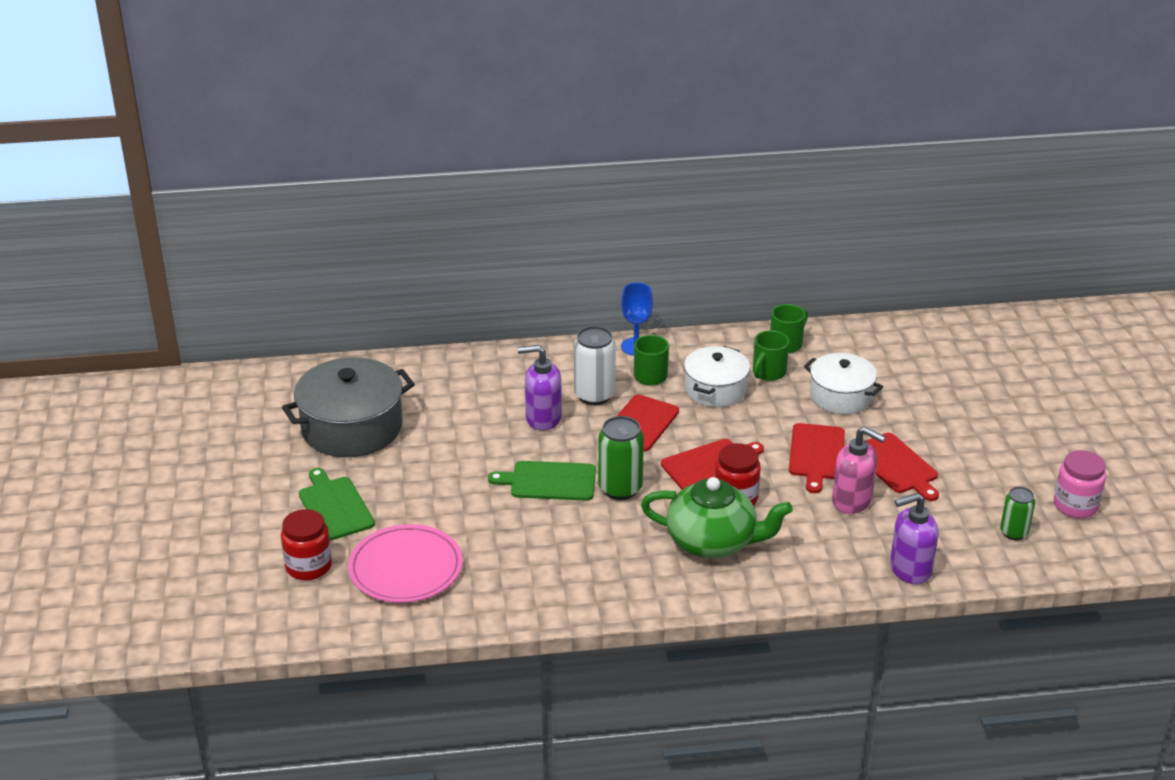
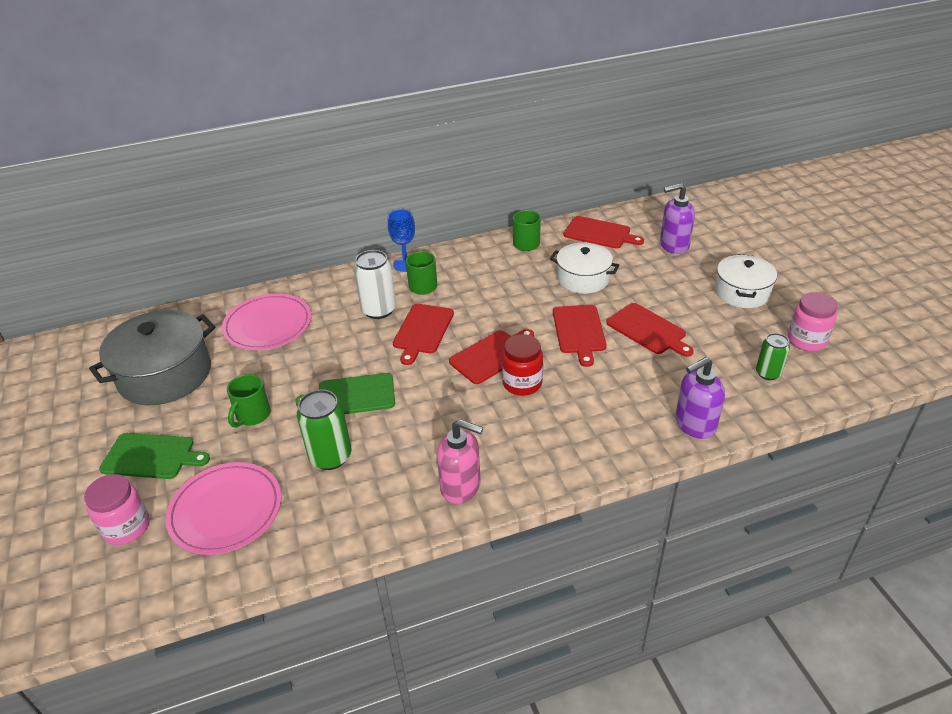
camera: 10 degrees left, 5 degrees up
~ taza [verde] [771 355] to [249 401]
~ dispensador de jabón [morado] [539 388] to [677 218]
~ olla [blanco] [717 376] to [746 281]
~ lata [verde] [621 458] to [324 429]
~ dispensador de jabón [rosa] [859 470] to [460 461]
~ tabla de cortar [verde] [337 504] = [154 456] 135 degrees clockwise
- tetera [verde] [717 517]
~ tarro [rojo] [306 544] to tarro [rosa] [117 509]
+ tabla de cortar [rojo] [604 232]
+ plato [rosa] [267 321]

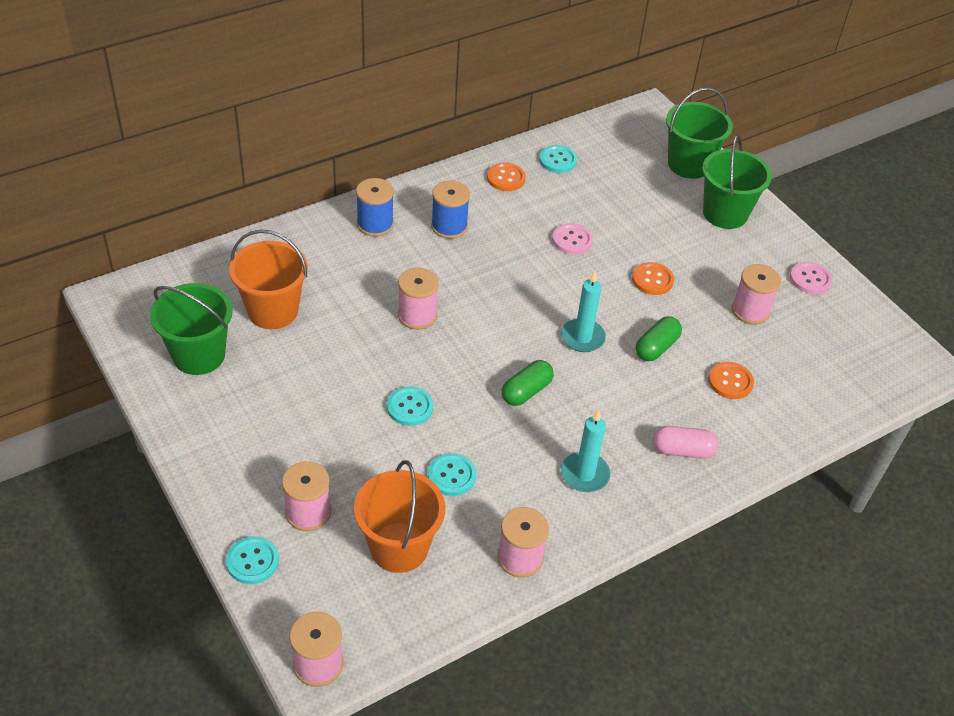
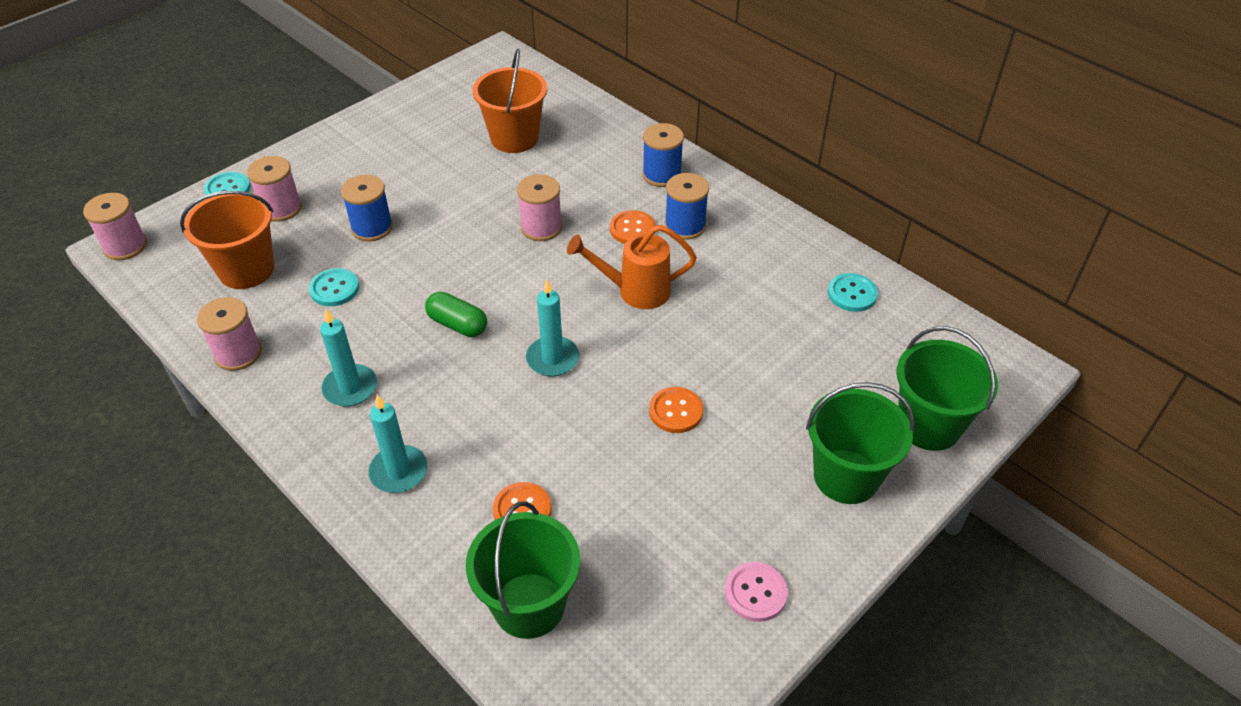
camera: 80 degrees right, 0 degrees up
~ botón [naranja] [506 177] to [633 227]
- botón [rosa] [572 239]
- carrete [rosa] [756 294]
~ balde [verde] [191 329] to [523 570]
- cápsula [verde] [659 338]
- botón [turquesa] [410 406]
~ cápsula [rosa] [686 442] to vela [turquesa] [397 444]
+ carrete [azul] [367 208]
+ regadera [naranja] [632 267]

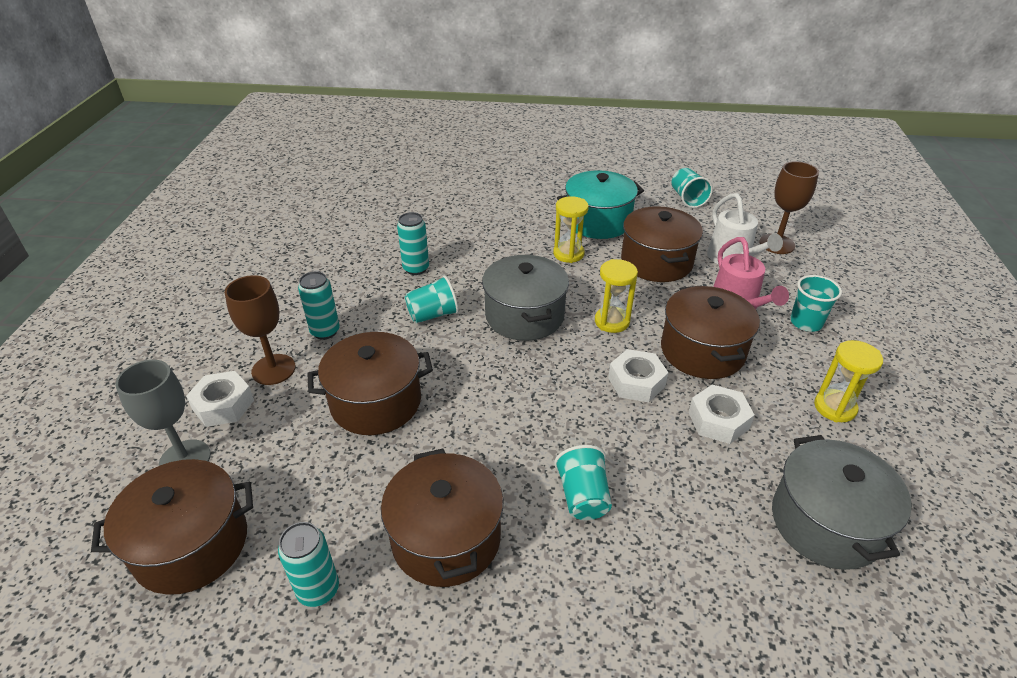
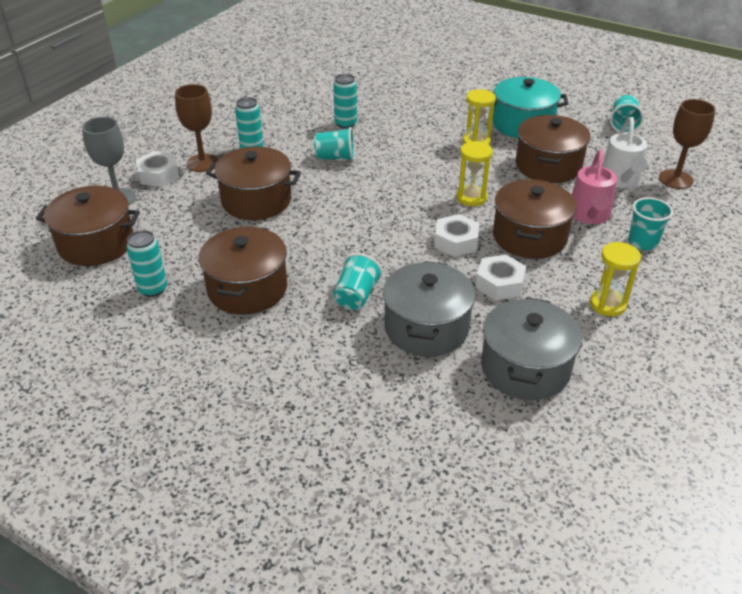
camera: 25 degrees right, 0 degrees up
~ olla [gris] [525 298] to [429 309]

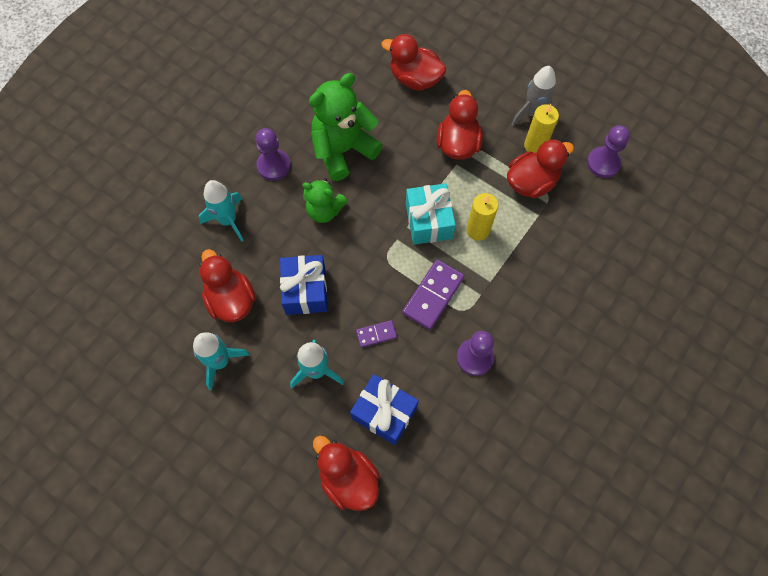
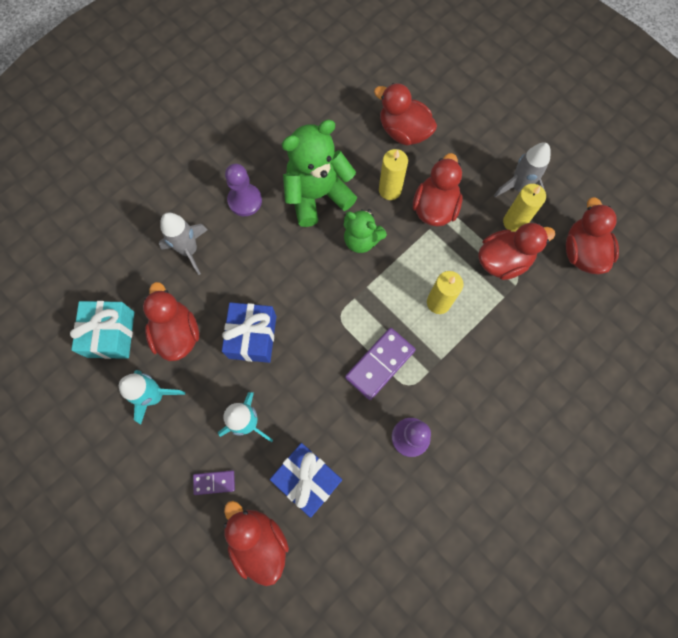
camera: 10 degrees right, 5 degrees up
~ peón [morado] [608 151] to pato [rojo] [592 235]
~ osito [verde] [325 200] to [365 231]
~ cohete [turquesa] [221 211] to cohete [gris] [183 243]
~ regalo [turquesa] [431 214] to [102 330]
~ ficha de dominó [morado] [376 334] to [214 482]
+ vela [amarillo] [393 174]

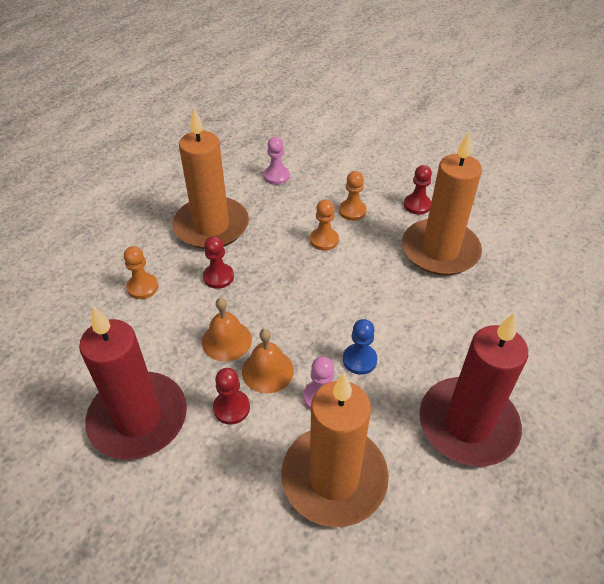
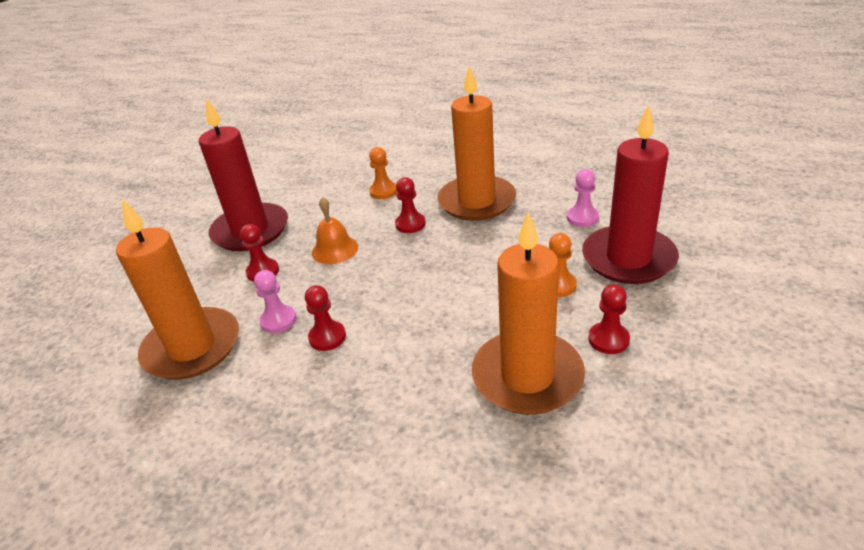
camera: 80 degrees right, 10 degrees down
- peón [naranja] [324 225]
~ vela [rojo] [473 389] to [630 194]
~ peón [azul] [360 347] to peón [rojo] [325 318]
- campana [naranja] [268 361]

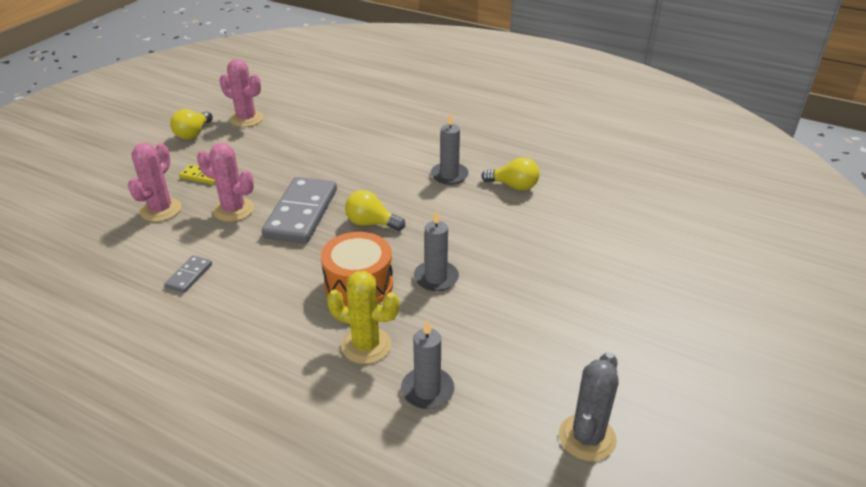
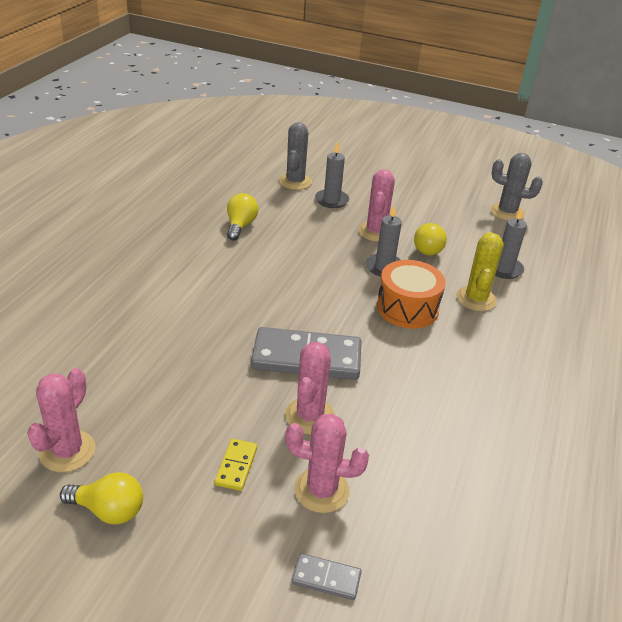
camera: 100 degrees left, 0 degrees up
~ vela [gris] [450 149] to [332 175]
~ bombilla [amarillo] [375 210] to [430 239]
~ ficha de dominó [gris] [188 274] to [327 576]
+ cactus [gris] [295 156]
+ cactus [rosa] [376 205]

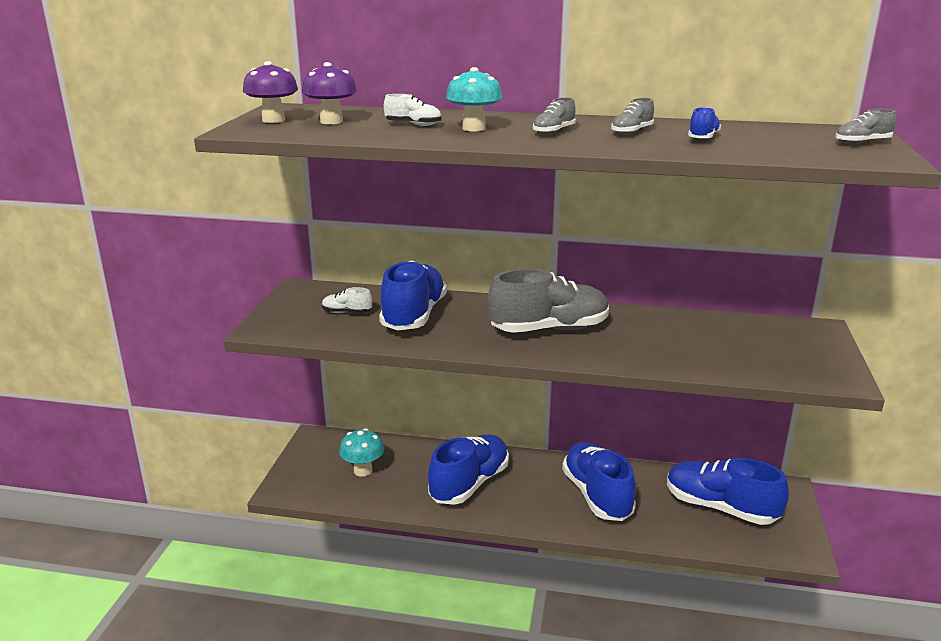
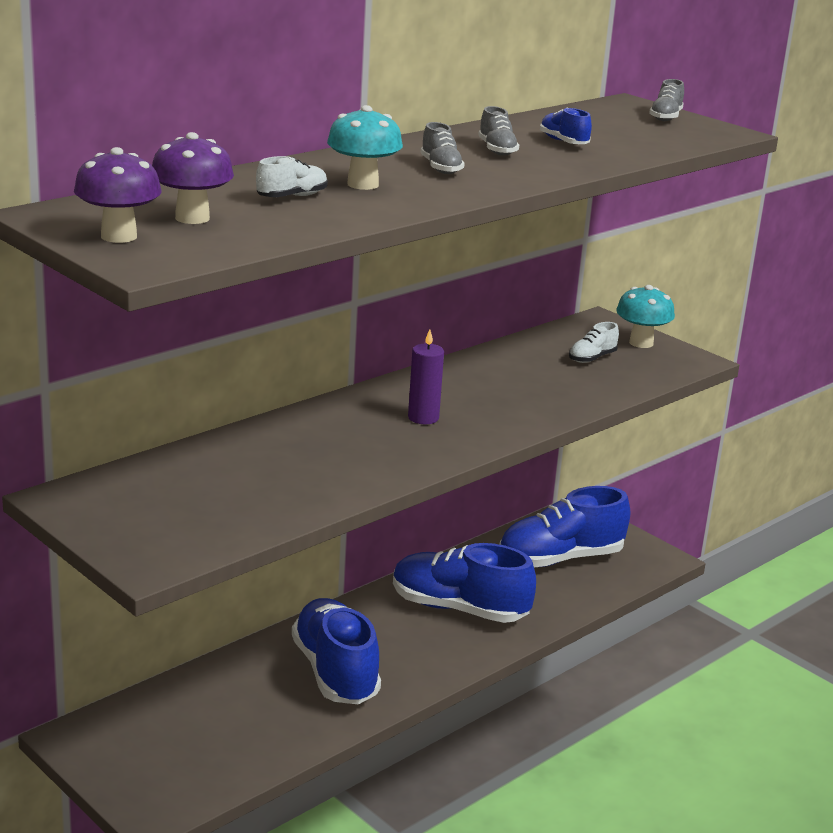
camera: 55 degrees left, 0 degrees up
- zapato [azul] [413 295]
~ zapato [gris] [548 301] to vela [morado] [426 376]
~ zapato [blanco] [347 300] to [594 342]
~ seta [turquesa] [361 452] to [645 316]

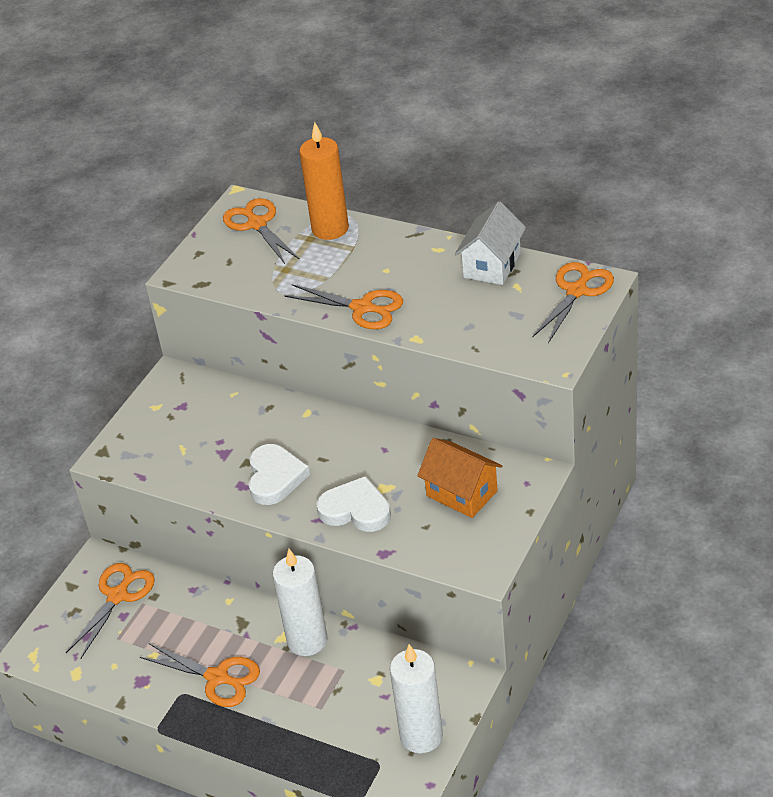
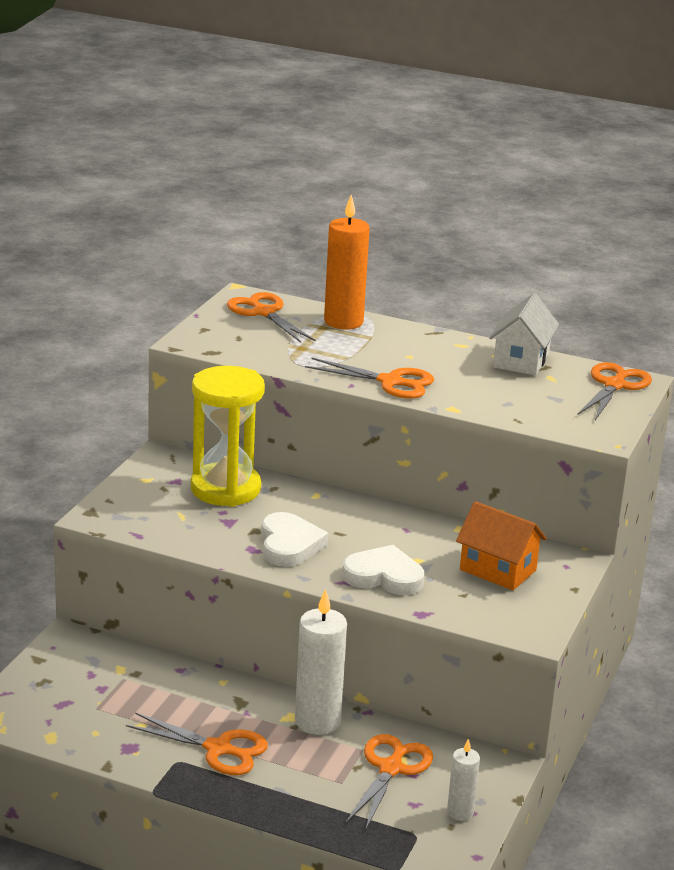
camera: 10 degrees left, 15 degrees down
~ tijeras [naranja] [110 611] to [389 781]
~ vela [blanco] [416 699] = [463 780] x0.55
+ reloj de arena [amarillo] [228 436]

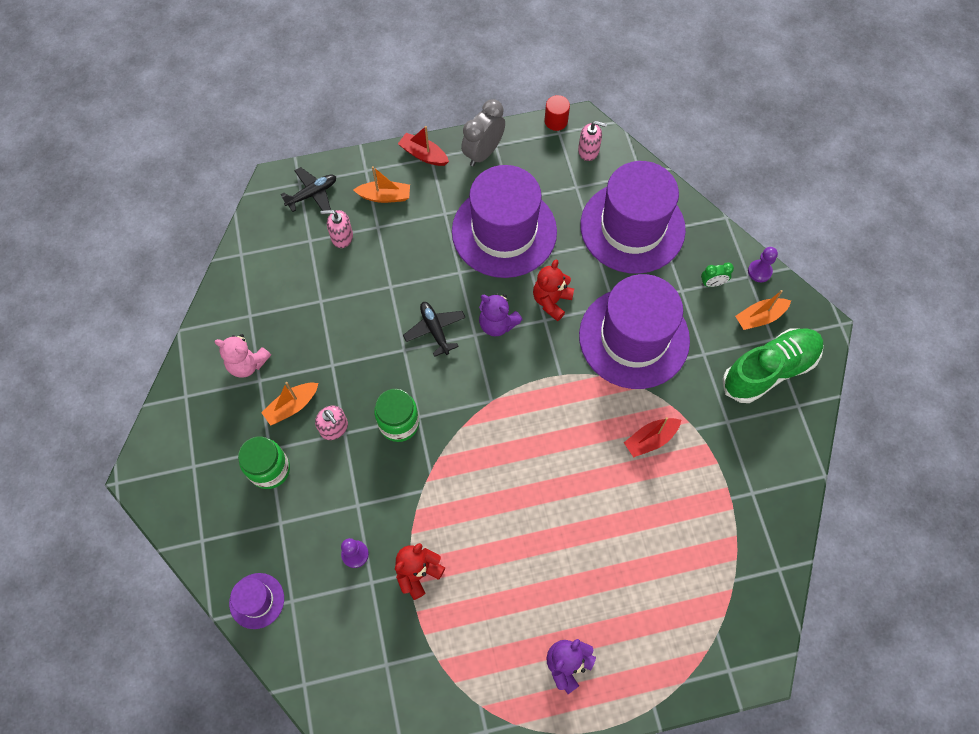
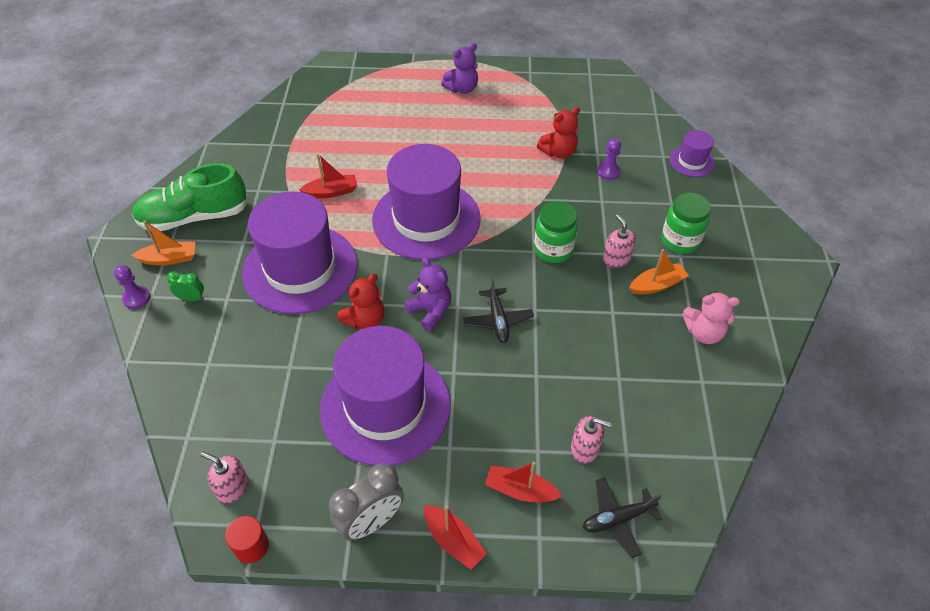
camera: 165 degrees left, 15 degrees down
~ sombrero [morado] [633 217] to [426 202]
~ barco [naranja] [382 184] to barco [rojo] [524 482]
~ osito [rosa] [242 356] = [711 317] 150 degrees clockwise

